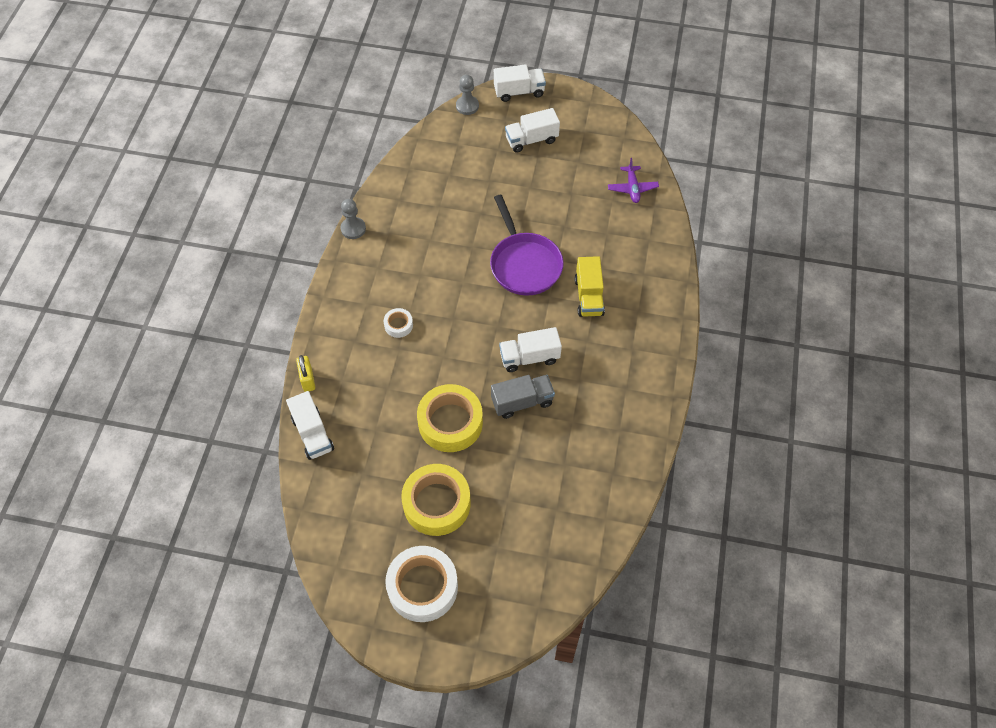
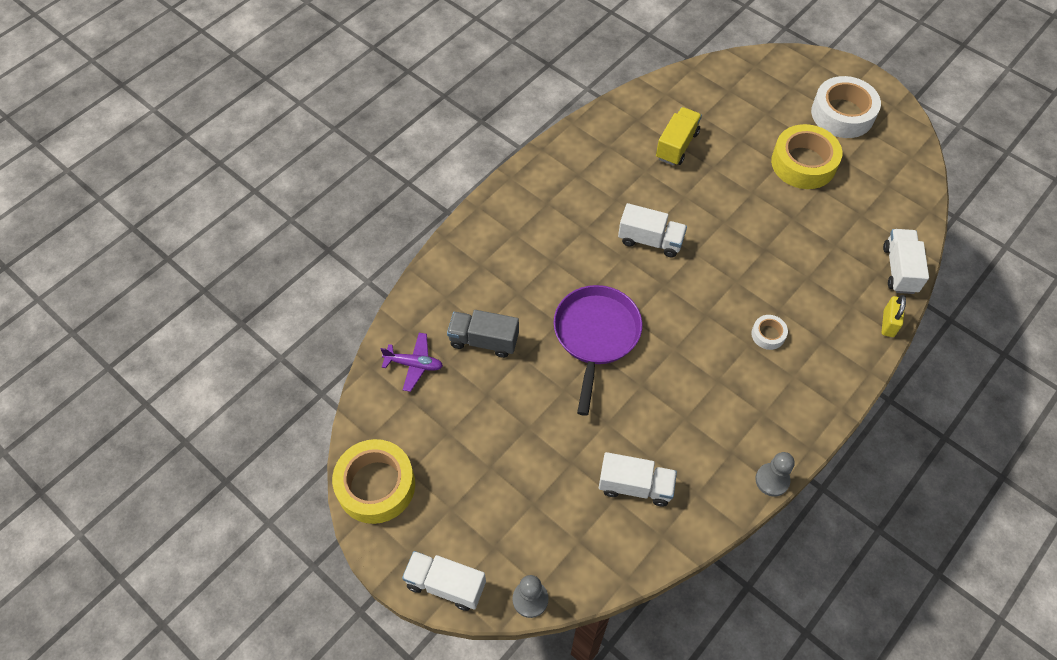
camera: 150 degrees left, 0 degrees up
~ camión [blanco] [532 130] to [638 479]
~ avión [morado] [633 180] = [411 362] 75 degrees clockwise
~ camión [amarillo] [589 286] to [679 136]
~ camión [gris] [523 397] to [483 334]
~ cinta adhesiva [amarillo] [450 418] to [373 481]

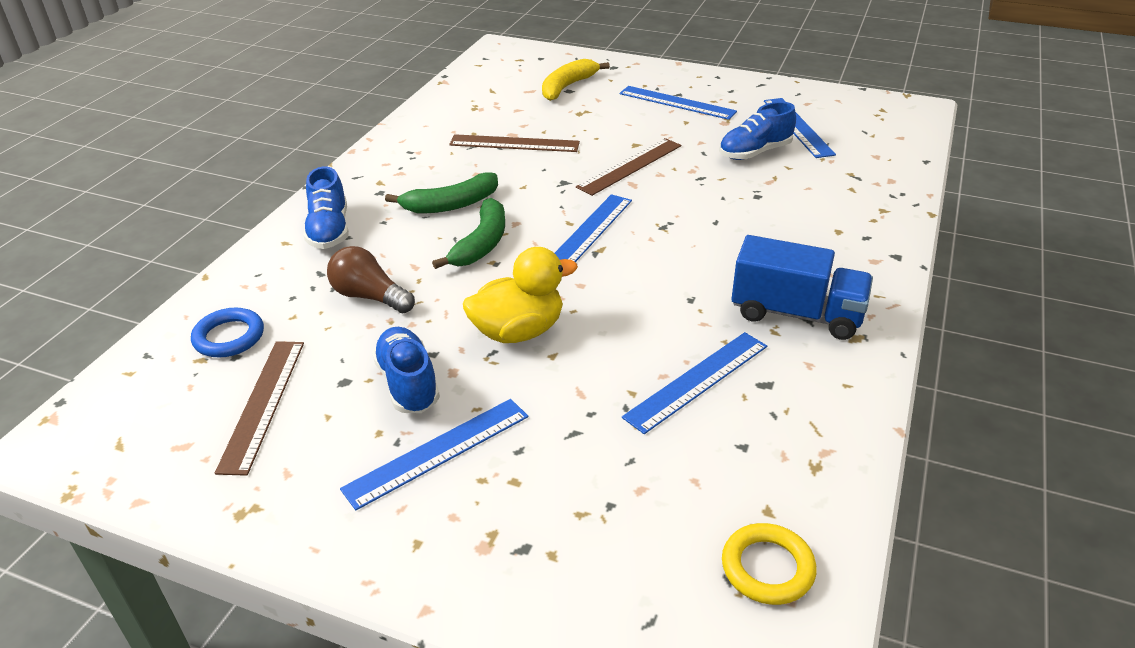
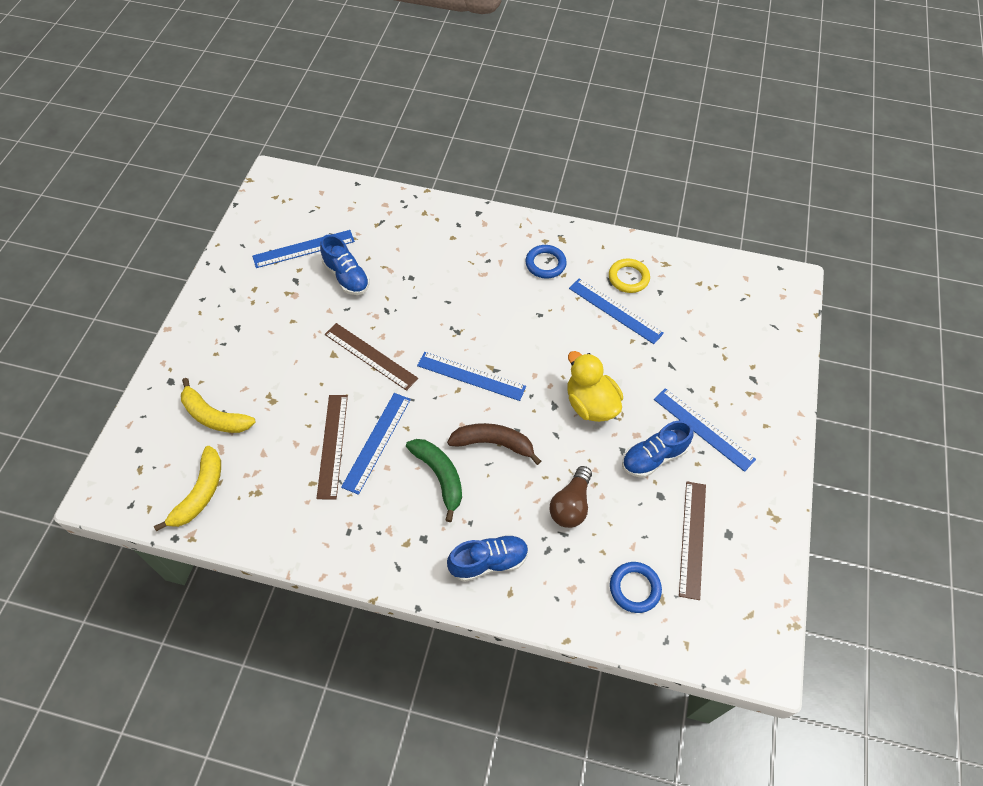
camera: 100 degrees left, 20 degrees up
~ regla [azul] [678 103] to [376 444]
~ plátano [verde] [468 233] to plátano [marrón] [494 444]
~ camión [azul] [802 287] to anillo [azul] [546 262]
~ regla [marrón] [259 408] = [692 540] 75 degrees counterclockwise
~ anillo [amarillo] [769 564] to [629 276]
+ plátano [amarillo] [187 488]

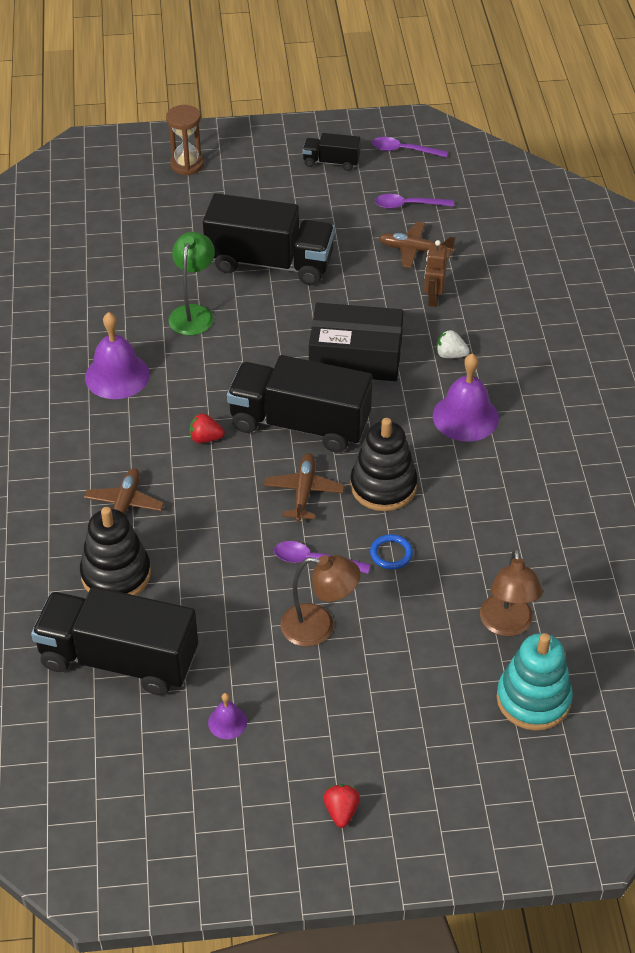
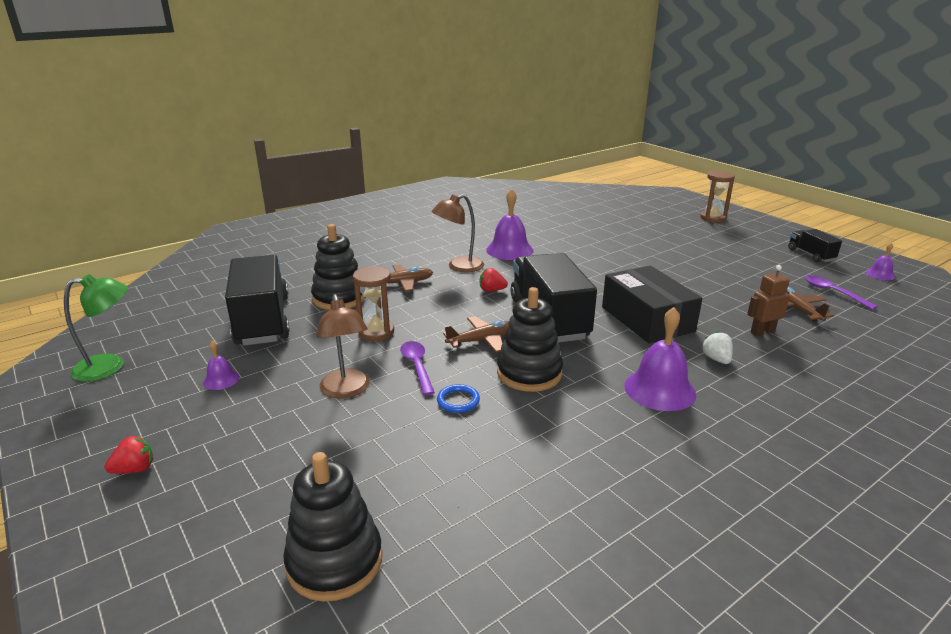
camera: 60 degrees right, 20 degrees down
~ cuchara [morado] [410 147] to campana [morado] [880 261]
- camión [negro] [269 239]
~ lámpara [verde] [191 284] to [96 328]
~ fresa [rojo] [207 428] = [494 280] 60 degrees counterclockwise
~ lámpara [marrón] [511 592] to [458 233]
~ juguete apilable [turquesa] [534 682] to juguete apilable [negro] [332 527]
+ reloj de arena [marrón] [373 303]

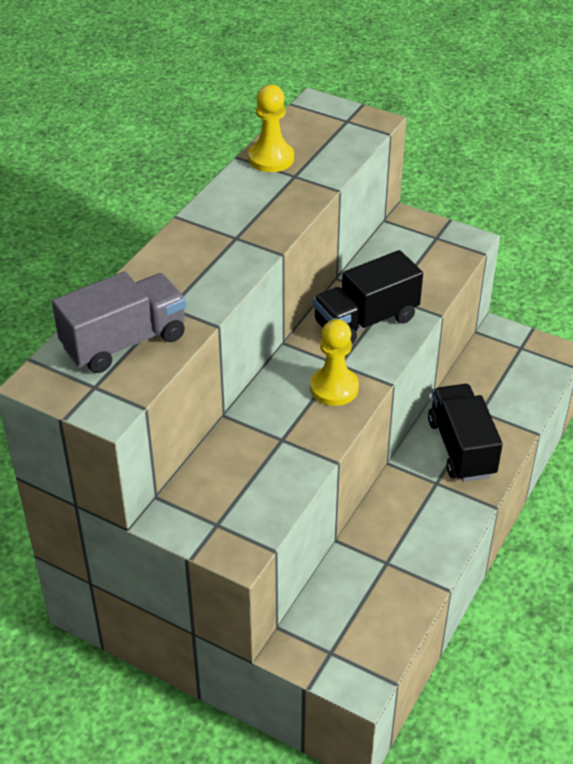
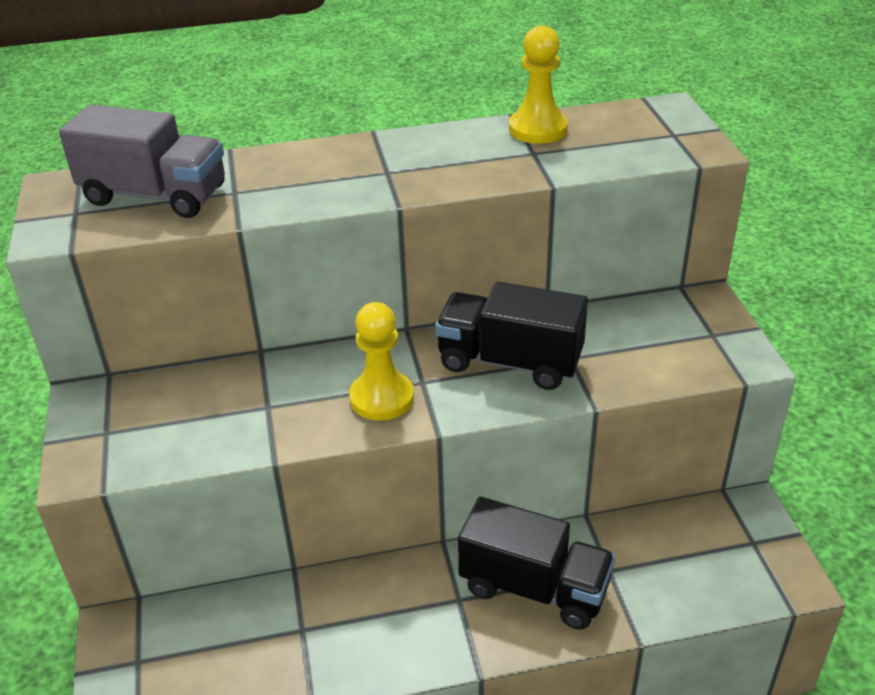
camera: 50 degrees right, 5 degrees down
~ camión [negro] [465 433] = [536 563] 75 degrees clockwise

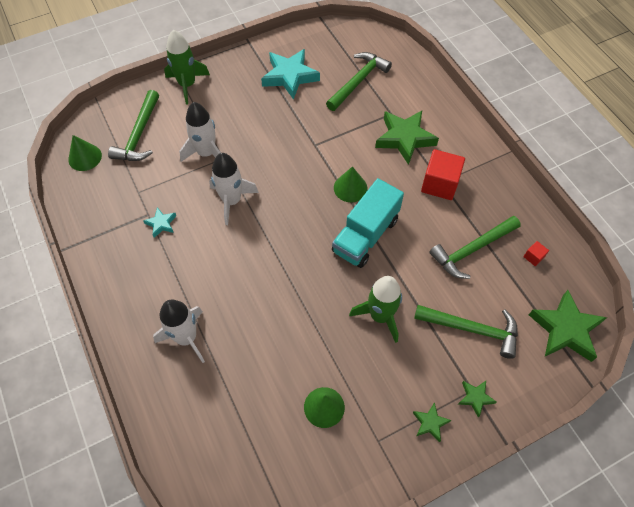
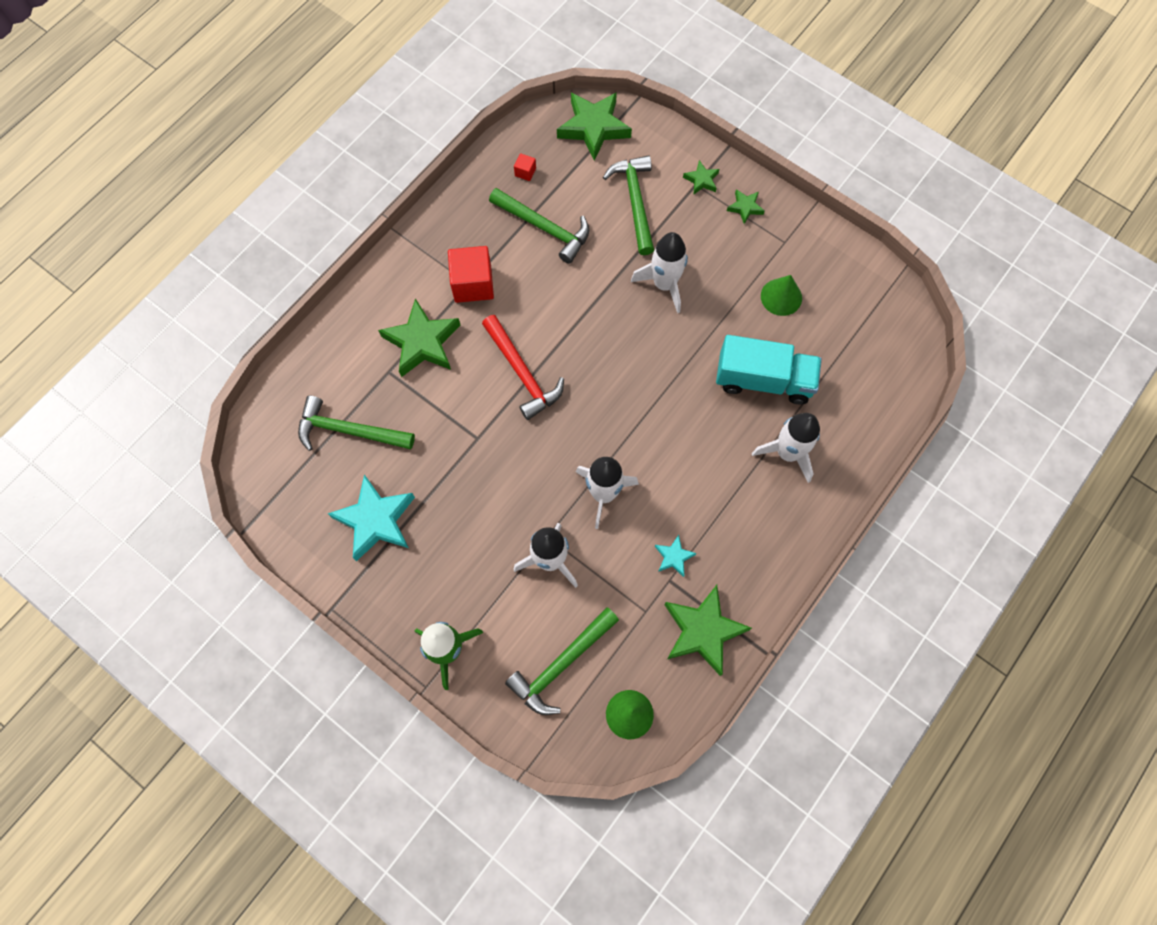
camera: 115 degrees left, 10 degrees up
~ martillo [verde] [133 125] = [562 661] 150 degrees clockwise
~ cono [verde] [351 184] to martillo [rojo] [523 367]
~ camión [turquesa] [368 223] to [769 370]
~ cohete [verde] [375 309] to cohete [blanco] [659 272]
+ estrella [verde] [708 630]

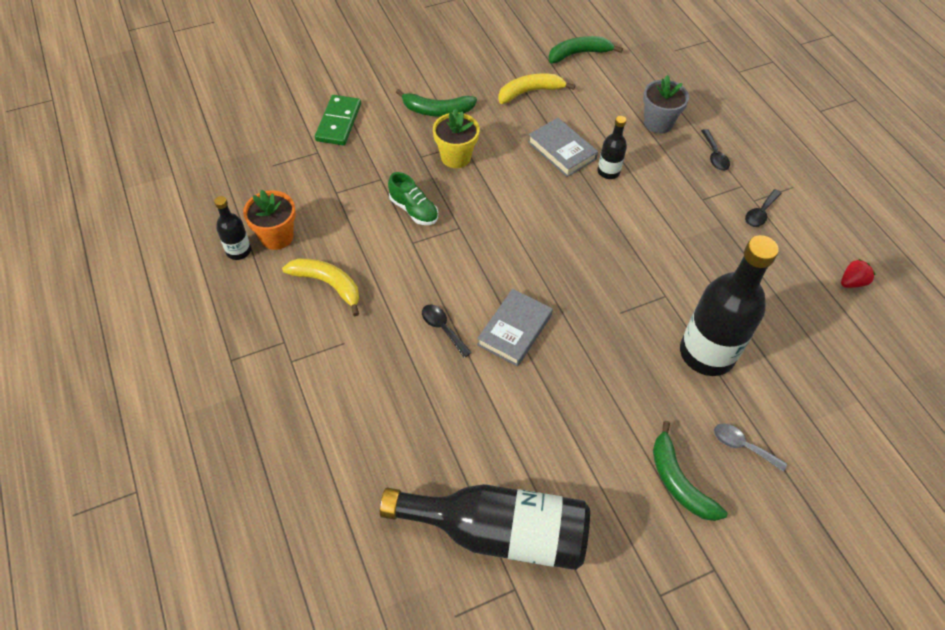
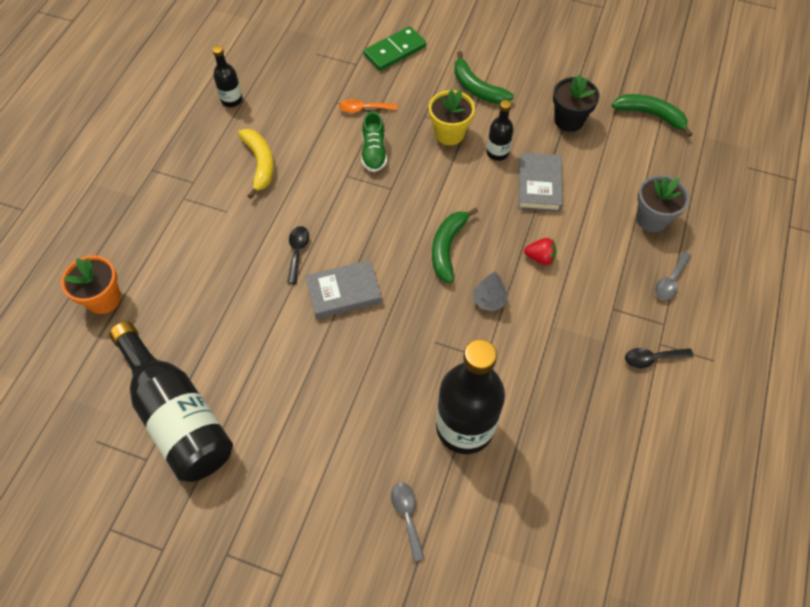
camera: 45 degrees right, 5 degrees up
~ plátano [amarillo] [536 88] to maceta [negro] [576 103]
~ botella [negro] [612 147] to [500 130]
~ cuchara [negro] [715 150] to cuchara [gris] [673 275]
~ maceta [naranja] [269 220] to [91 284]
~ fresa [rojo] [858 273] to [540 251]
~ plátano [verde] [690 471] to [455 245]
+ cuchara [naranja] [368 106]
+ árbol [gris] [490 291]

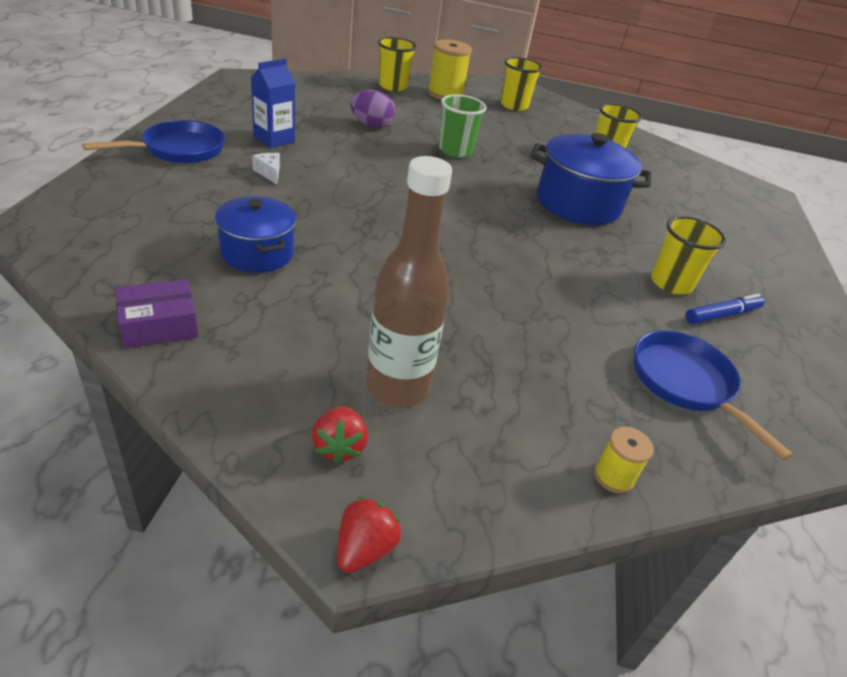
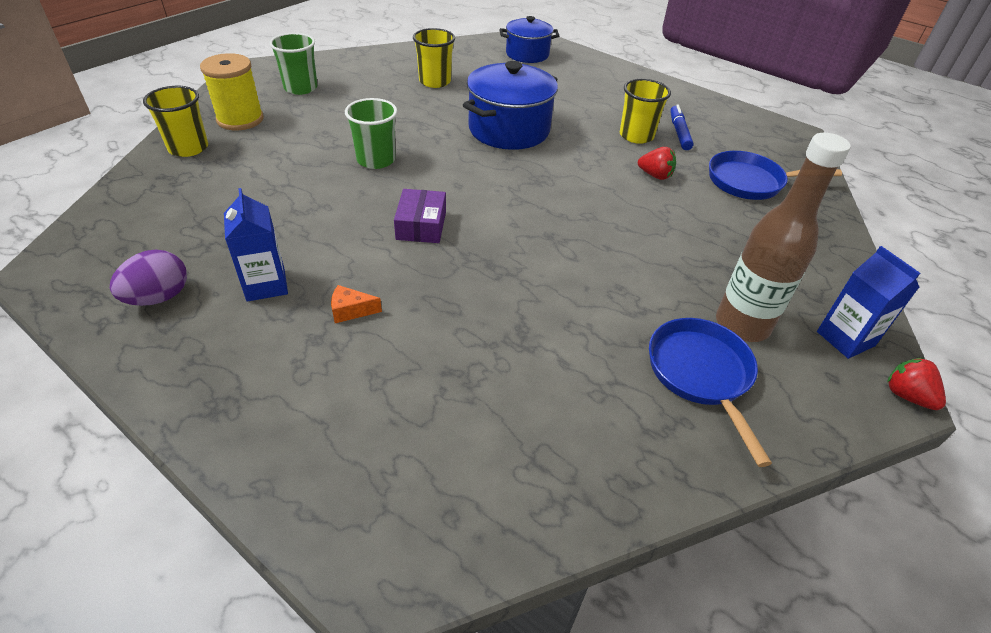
camera: 60 degrees left, 5 degrees up
~ vaso [amarillo] [521 84] to vaso [verde] [293 64]
~ huevo [morado] [372 109] to [148 278]
~ sartén [azul] [153 141] to [710 392]
~ queso [blanco] [266 169] to queso [naranja] [356 304]
~ olla [azul] [255 234] to [529 39]
~ caja [morado] [156 313] to [420 216]
~ fresa [rojo] [340 435] to [657 163]
- carrete [amarillo] [624 460]
+ cartón de leche [azul] [868 302]

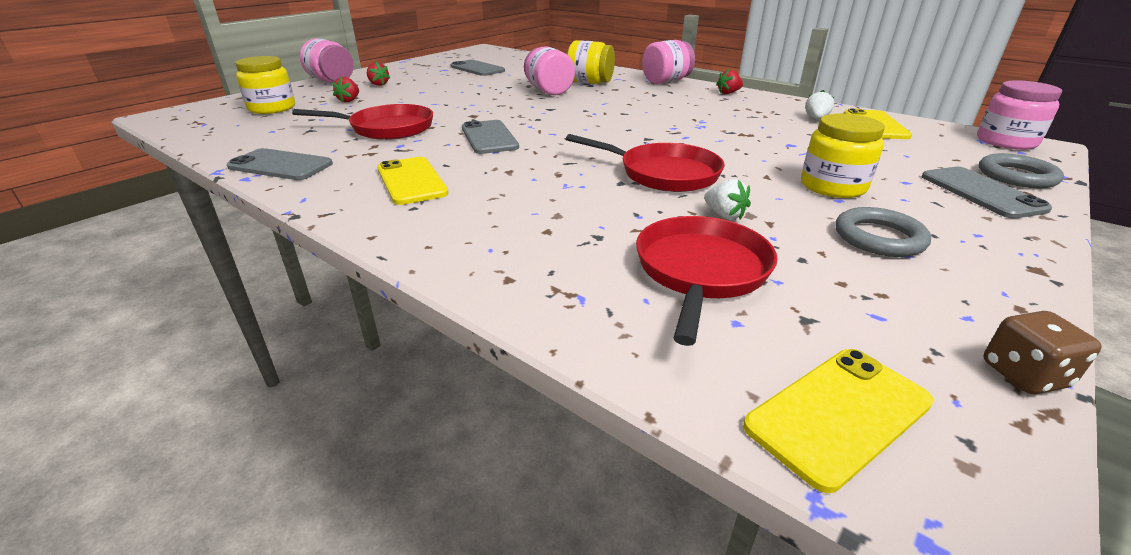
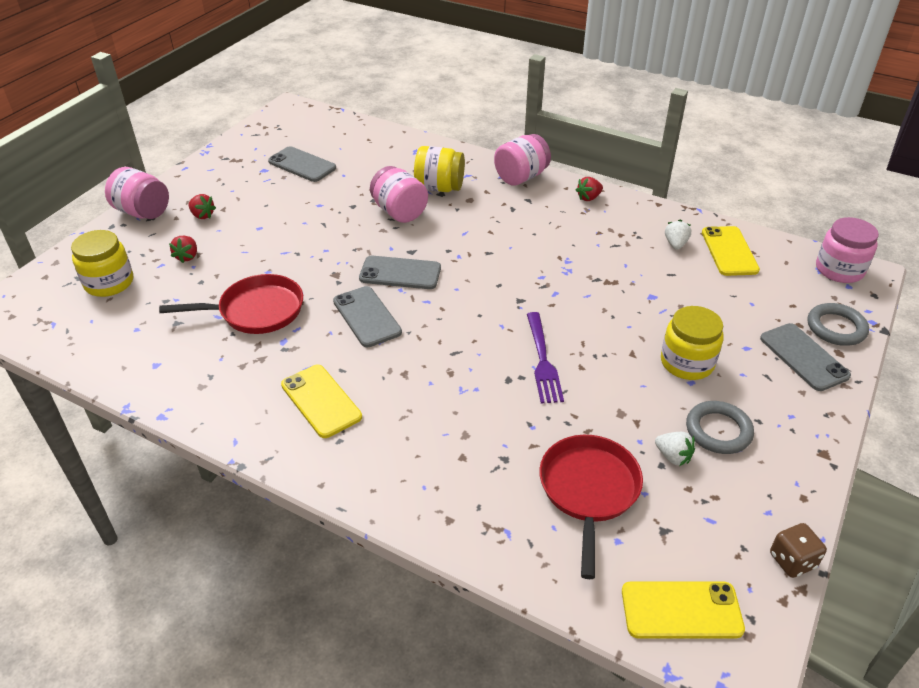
camera: 10 degrees left, 10 degrees up
~ sartén [rojo] [645 163] to tenedor [morado] [545 357]
~ móvil [gris] [280 164] to [400 272]
~ fresa [blanco] [727 199] to [675 449]
~ móvil [amarillo] [838 421] = [683 609] 45 degrees clockwise

